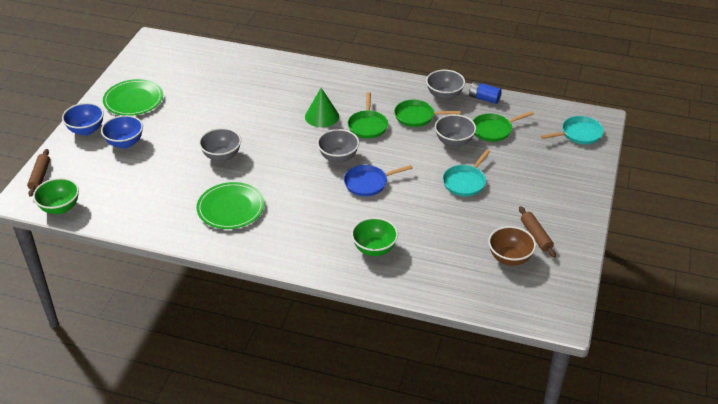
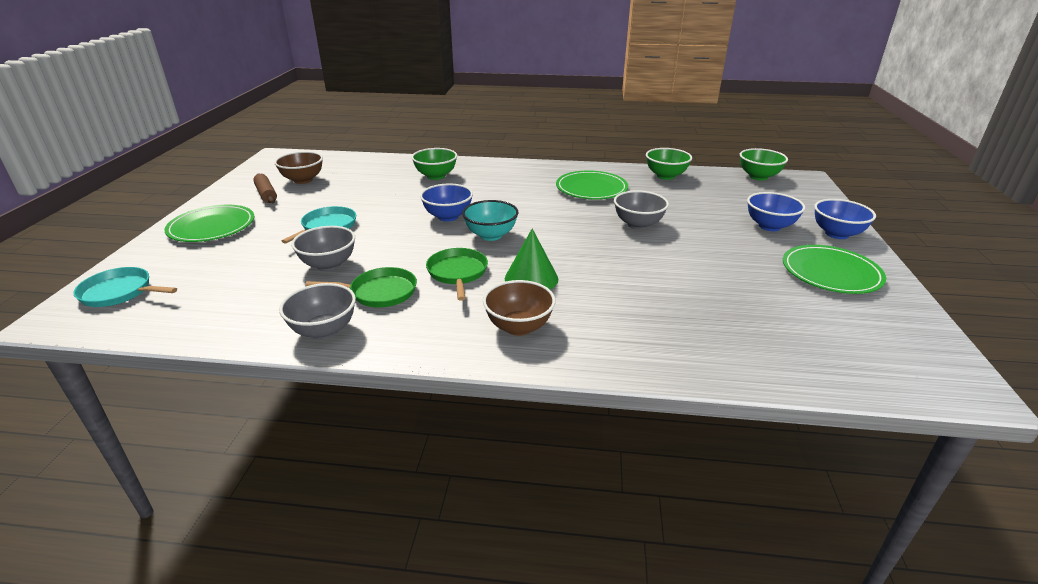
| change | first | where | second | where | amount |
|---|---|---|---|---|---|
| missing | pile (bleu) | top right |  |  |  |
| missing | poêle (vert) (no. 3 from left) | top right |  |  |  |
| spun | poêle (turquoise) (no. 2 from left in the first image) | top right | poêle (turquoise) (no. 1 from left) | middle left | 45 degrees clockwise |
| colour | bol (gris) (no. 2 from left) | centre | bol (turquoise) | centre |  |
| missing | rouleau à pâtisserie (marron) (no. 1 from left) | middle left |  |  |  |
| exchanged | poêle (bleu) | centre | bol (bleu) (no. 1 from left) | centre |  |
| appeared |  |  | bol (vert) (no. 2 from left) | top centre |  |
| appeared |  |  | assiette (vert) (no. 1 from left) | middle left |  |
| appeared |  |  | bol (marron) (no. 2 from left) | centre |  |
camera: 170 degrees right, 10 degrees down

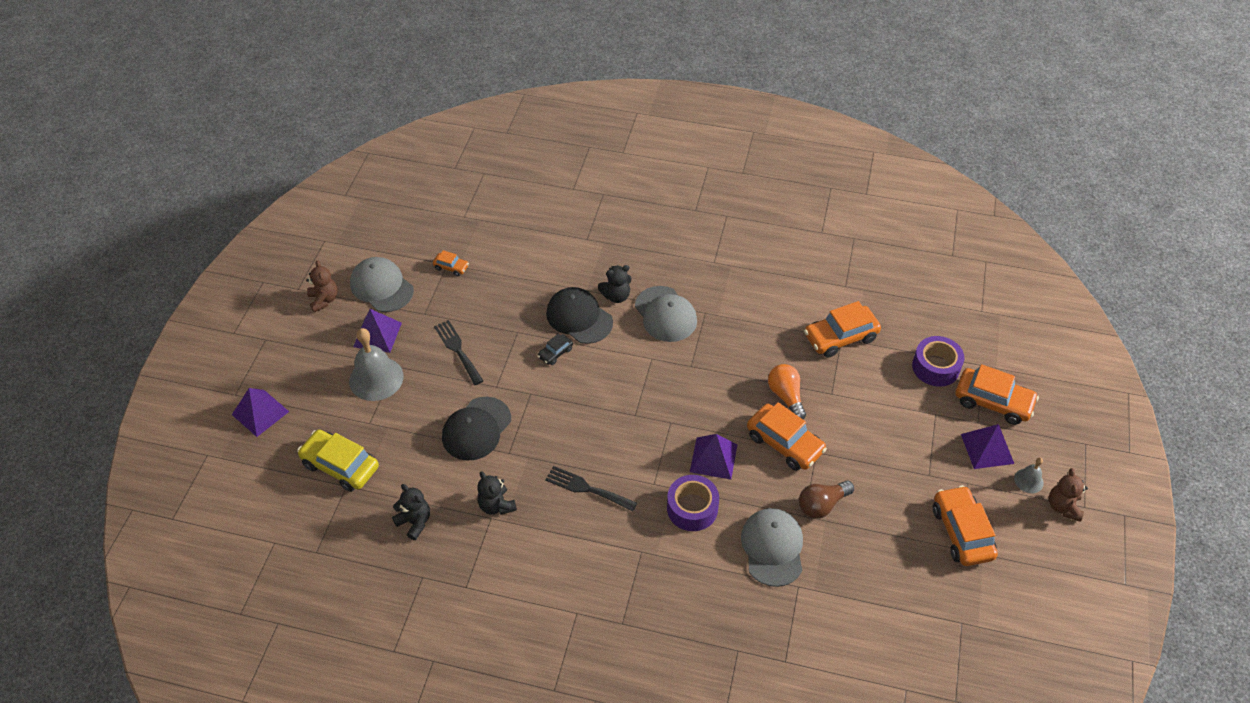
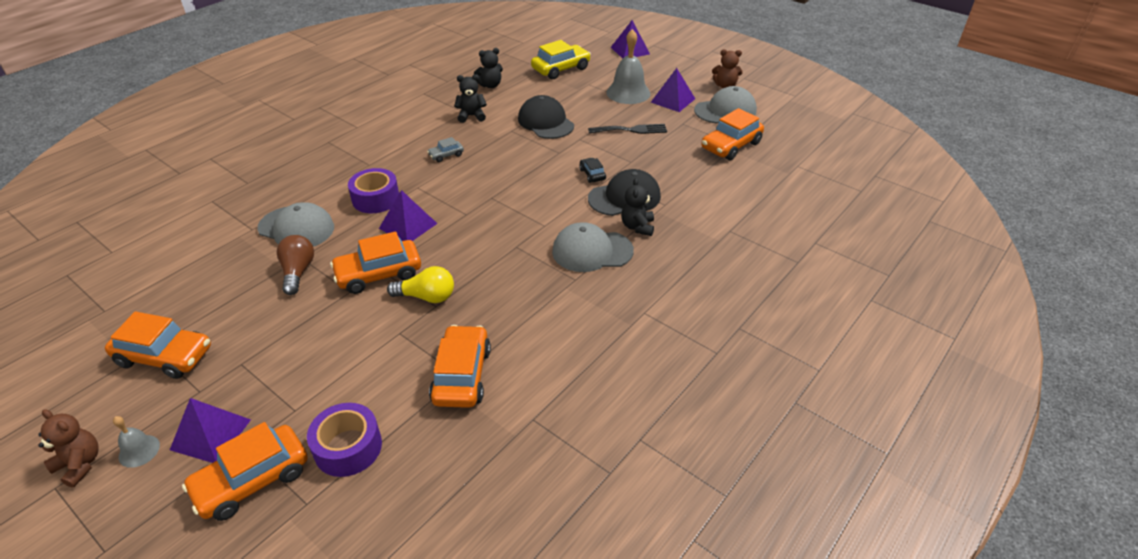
| change | first | where | second | where | amount |
|---|---|---|---|---|---|
| size | voiture (orange) (no. 1 from left in the first image) | centre | voiture (orange) (no. 5 from left) | top centre | x2.01 |
| colour | ampoule (orange) | centre | ampoule (jaune) | centre |  |
| exchanged | fourchette (noir) (no. 2 from left) | bottom centre | voiture (gris) | top centre |  |
camera: 115 degrees right, 10 degrees down

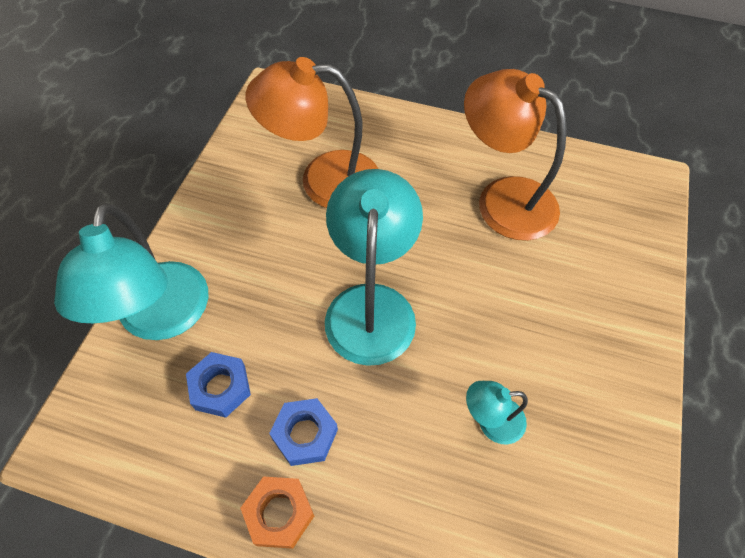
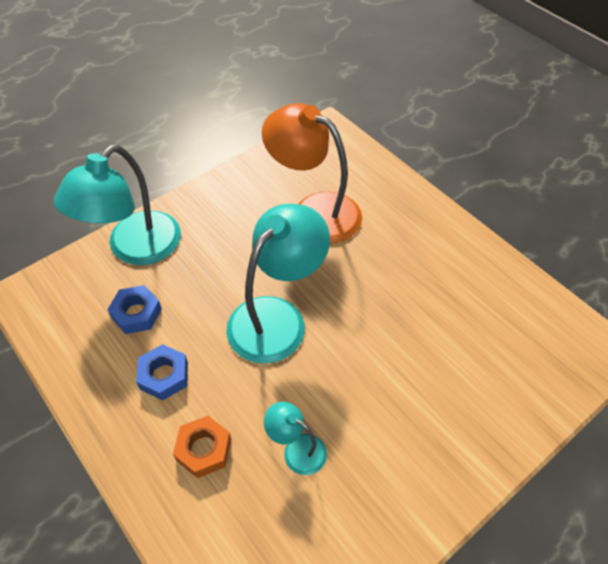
| change | first | where | second | where | amount |
|---|---|---|---|---|---|
| missing | lampe (orange) (no. 2 from left) | top right |  |  |  |
| relocated | écrou (orange) | bottom centre |  | bottom left |  |
camera: 35 degrees right, 5 degrees down

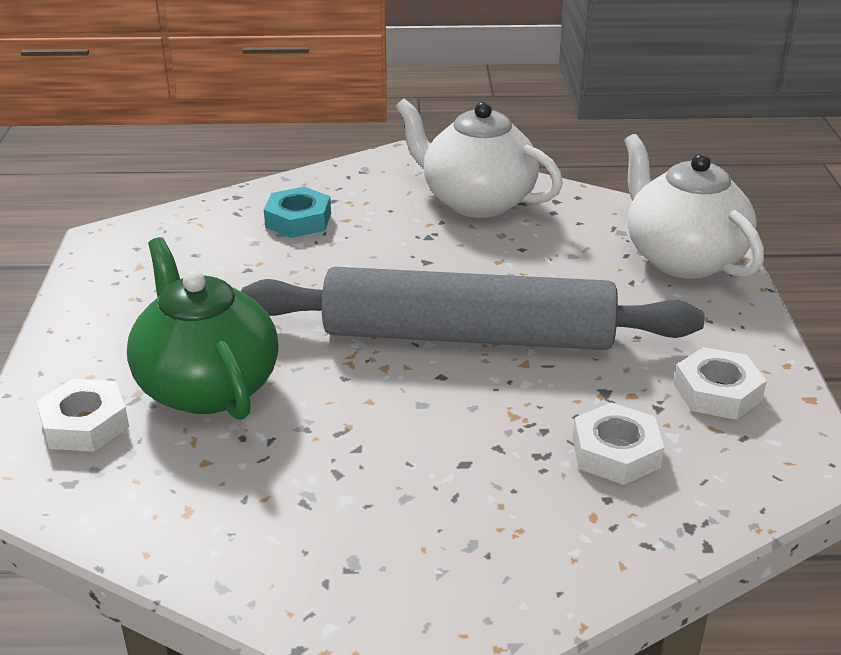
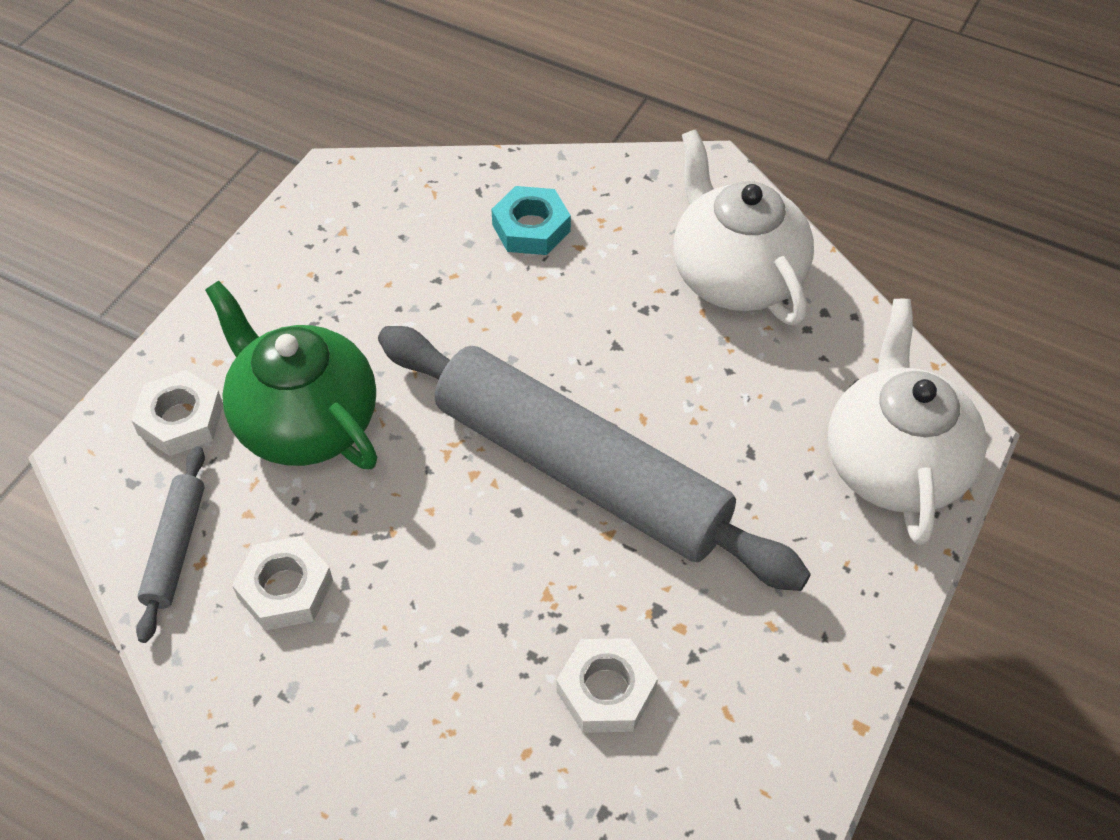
| change | first | where | second | where | amount |
|---|---|---|---|---|---|
| spun | théière (vert) | middle left |  | middle left | 45 degrees counterclockwise |
| relocated | écrou (blanc) (no. 3 from left in the first image) | middle right | écrou (blanc) (no. 2 from left) | bottom left |  |
| appeared |  |  | rouleau à pâtisserie (gris) (no. 1 from left) | middle left |  |
camera: 30 degrees right, 20 degrees up

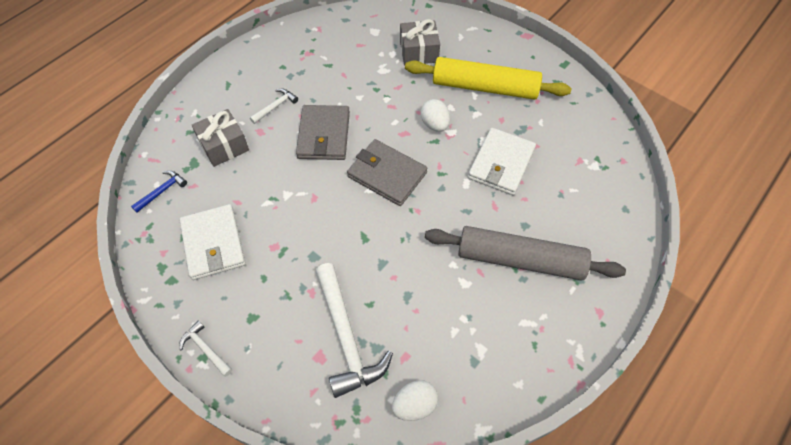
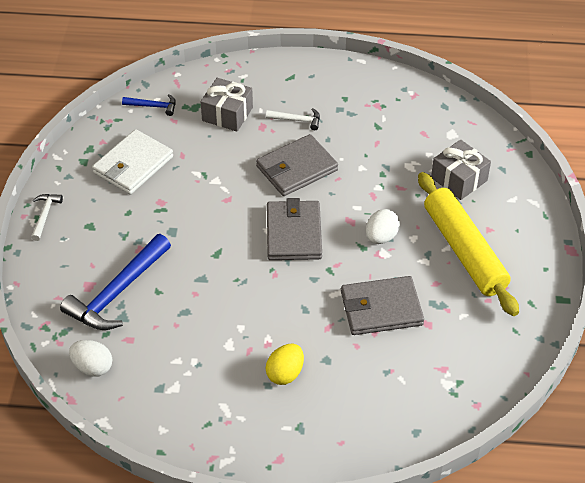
| change | first | where | second | where | amount |
|---|---|---|---|---|---|
| colour | portefeuille (blanc) (no. 2 from left) | centre | portefeuille (gris) (no. 3 from left) | centre |  |
| exchanged | rouleau à pâtisserie (gris) | centre | œuf (jaune) | bottom centre |  |
| colour | marteau (blanc) (no. 3 from left) | bottom centre | marteau (bleu) (no. 1 from left) | middle left |  |
camera: 55 degrees right, 10 degrees down

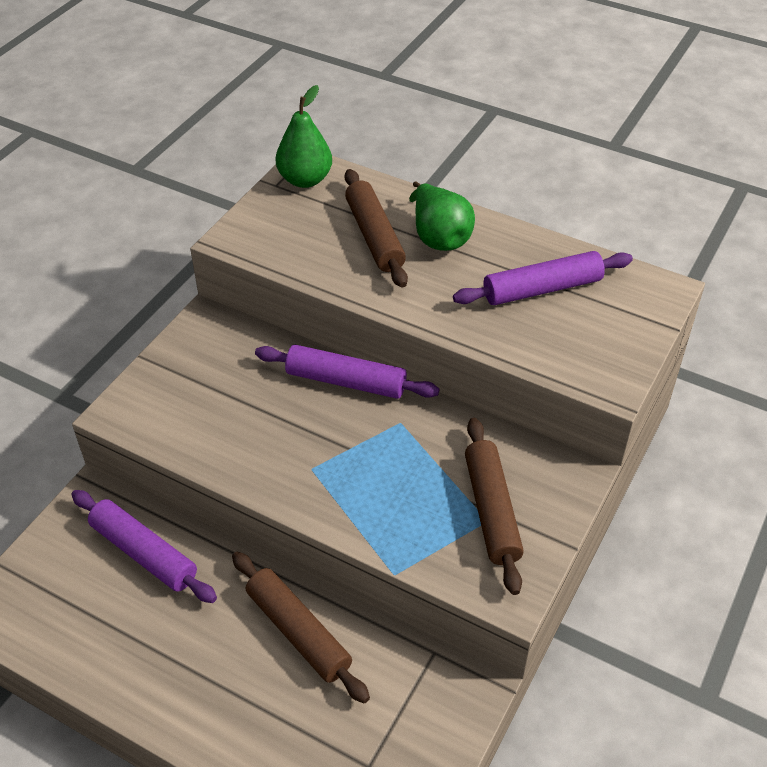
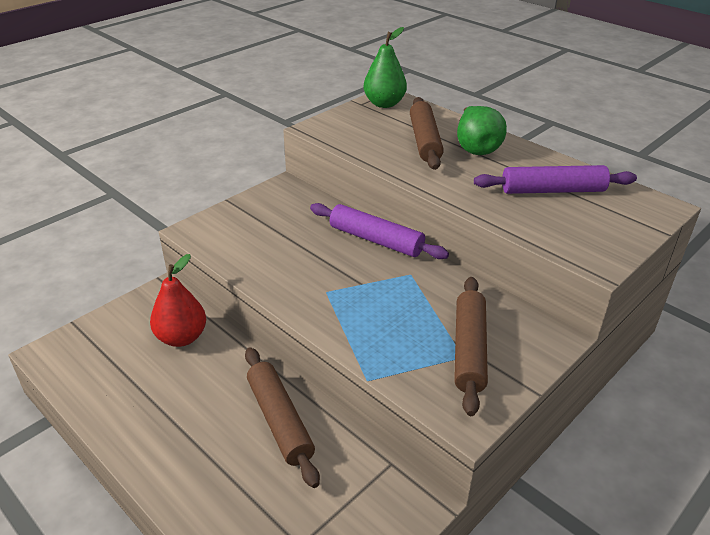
| change | first | where | second | where | amount |
|---|---|---|---|---|---|
| exchanged | rouleau à pâtisserie (violet) (no. 1 from left) | bottom left | poire (rouge) | middle left |  |
camera: 15 degrees right, 10 degrees down

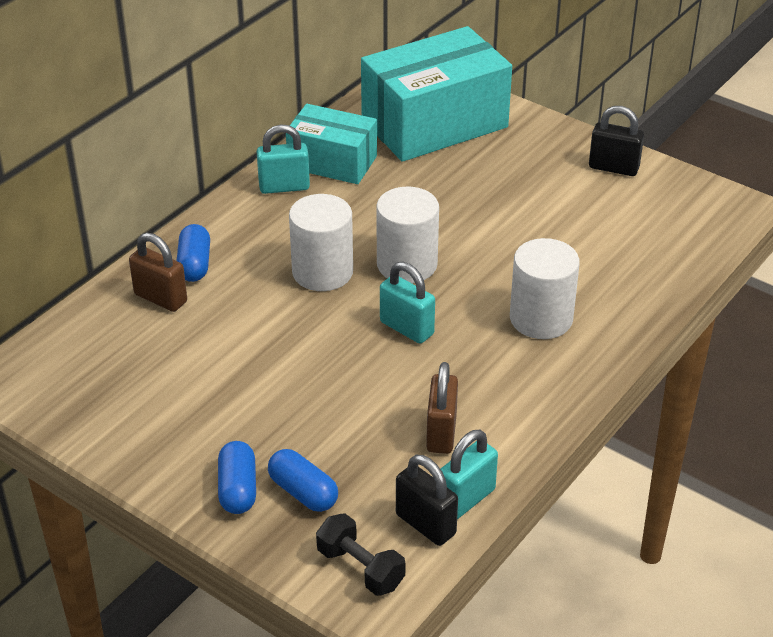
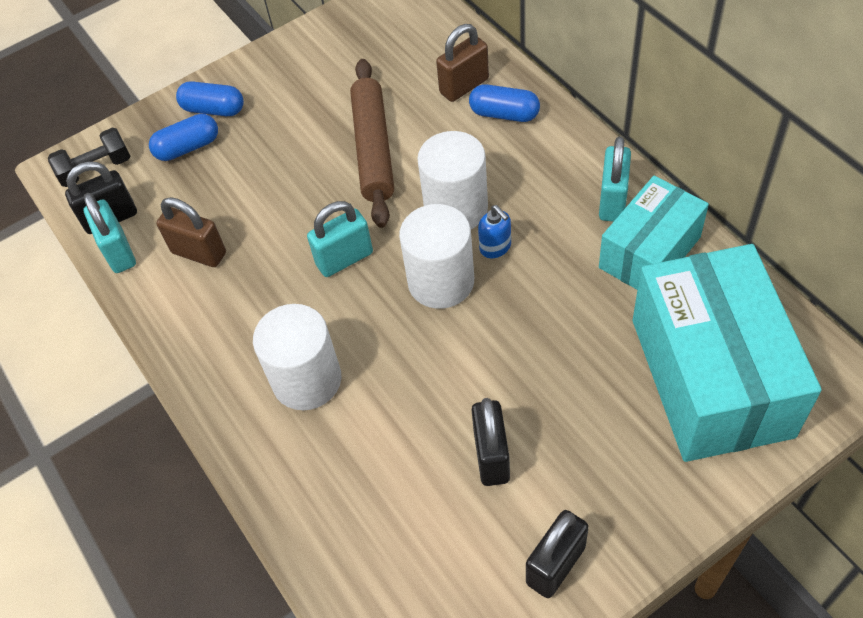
| change | first | where | second | where | amount |
|---|---|---|---|---|---|
| appeared |  |  | rouleau à pâtisserie (marron) | top centre |  |
| appeared |  |  | distributeur de savon (bleu) | centre |  |
| appeared |  |  | cadenas (noir) (no. 2 from left) | bottom centre |  |
camera: 115 degrees right, 15 degrees up

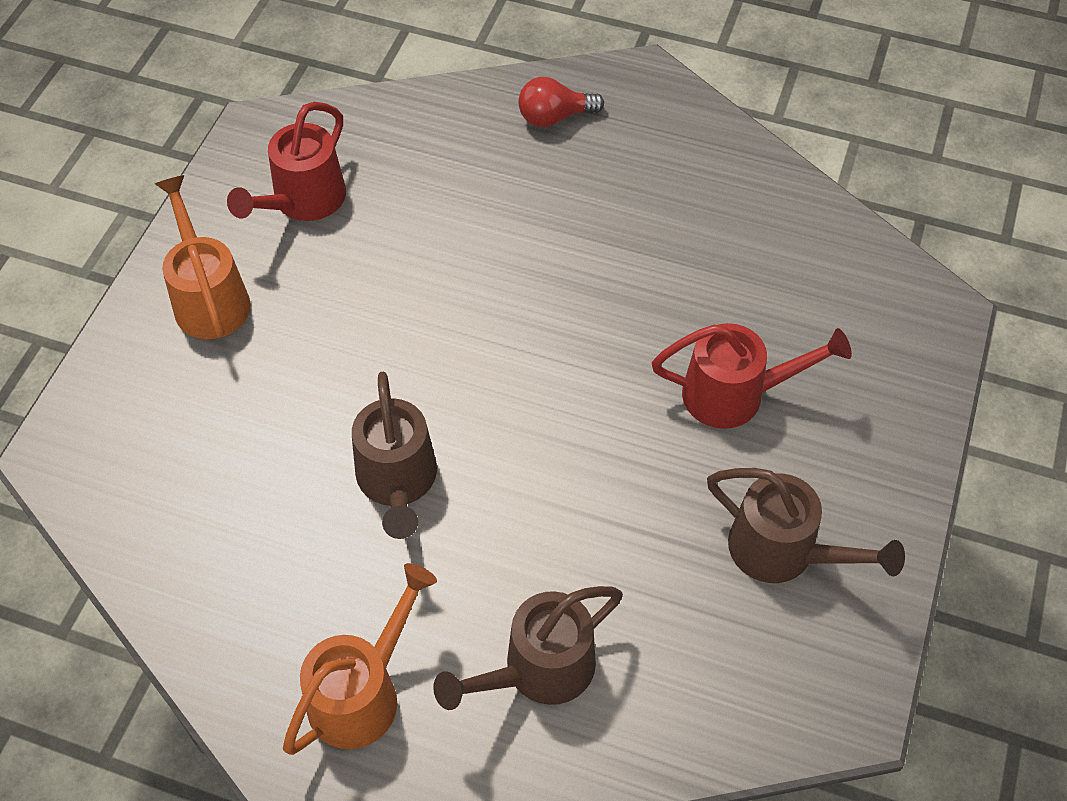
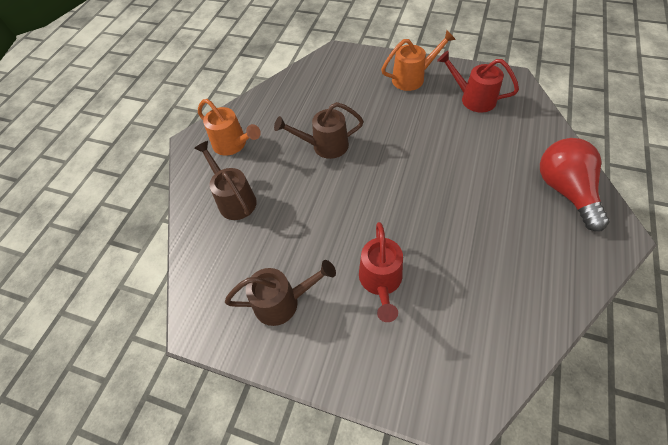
| change | first | where | second | where | amount |
|---|---|---|---|---|---|
| size | ampoule (rouge) | top centre |  | middle right | x1.82 |
| spun | arrosoir (marron) (no. 3 from left in the first image) | middle right | arrosoir (marron) (no. 2 from left) | centre | 135 degrees counterclockwise |
camera: 95 degrees right, 0 degrees up

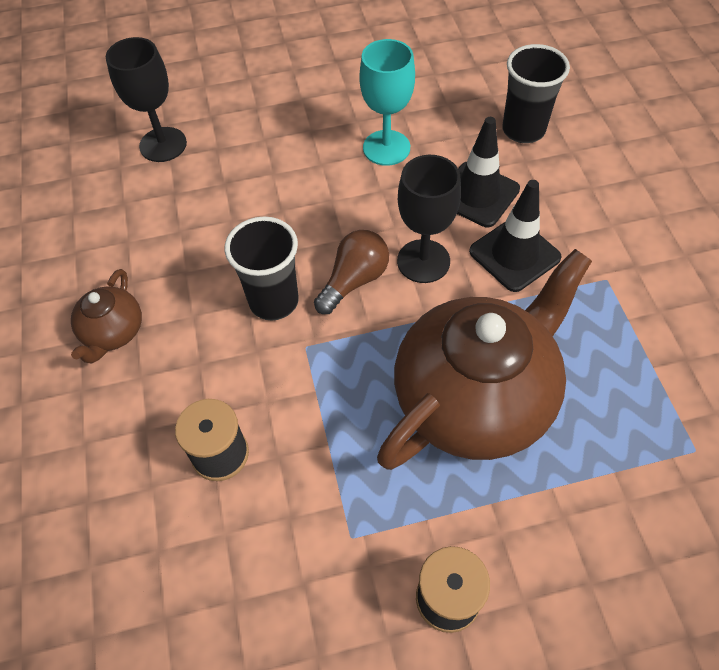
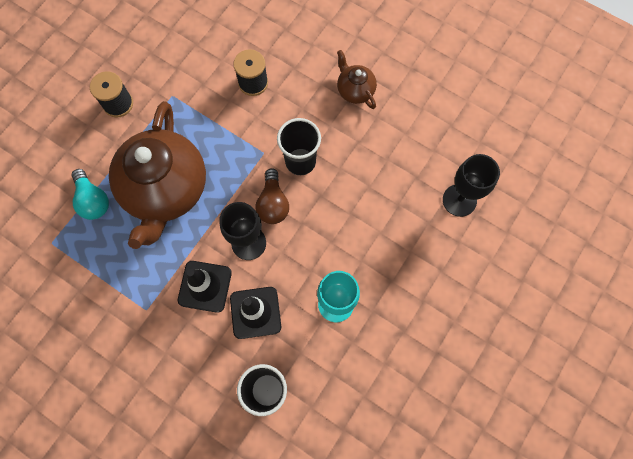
| change | first | where | second | where | amount |
|---|---|---|---|---|---|
| appeared |  |  | ampoule (turquoise) | middle left |  |
camera: 135 degrees right, 15 degrees up

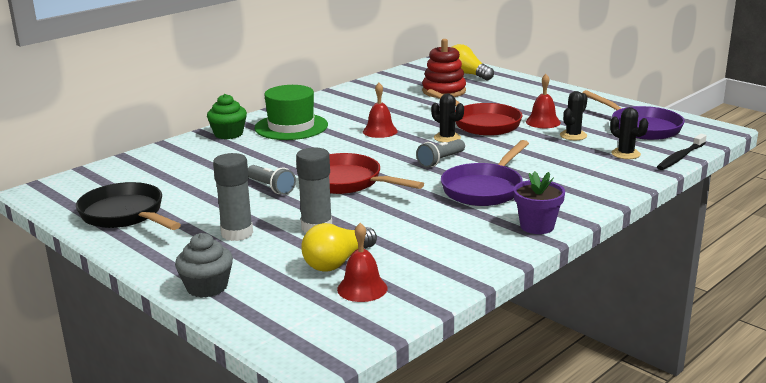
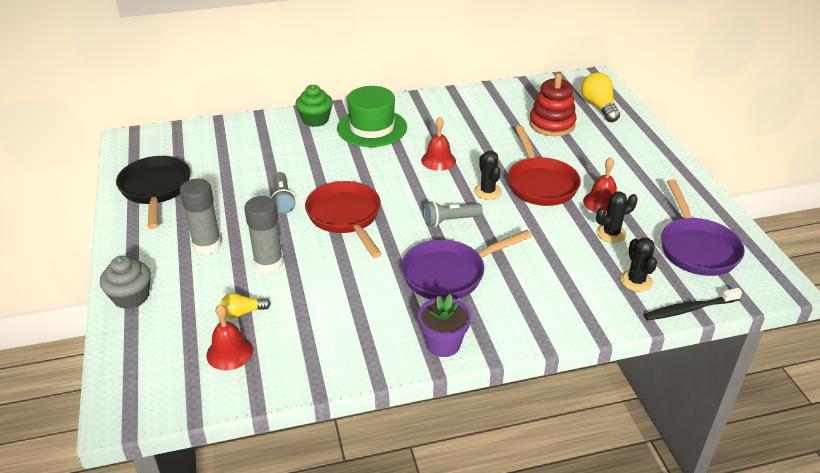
| change | first | where | second | where | amount |
|---|---|---|---|---|---|
| size | ampoule (jaune) (no. 1 from left) | centre |  | middle left | x0.58 |
camera: 30 degrees right, 15 degrees up

